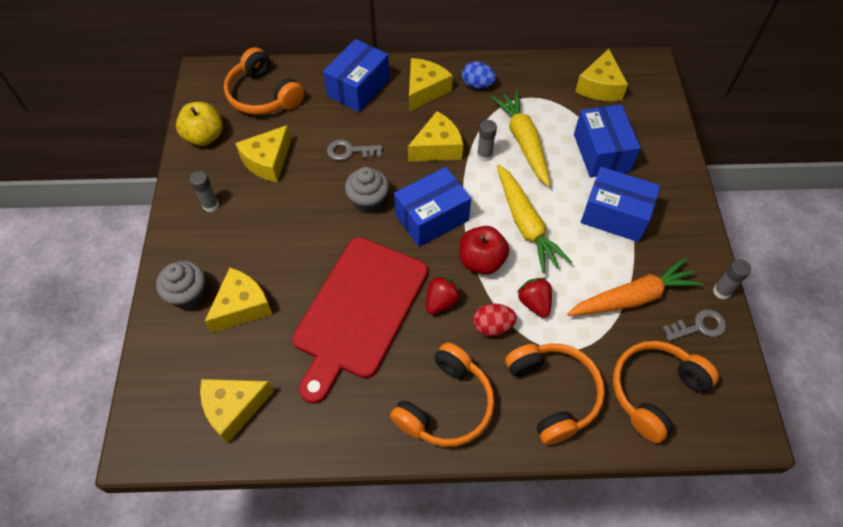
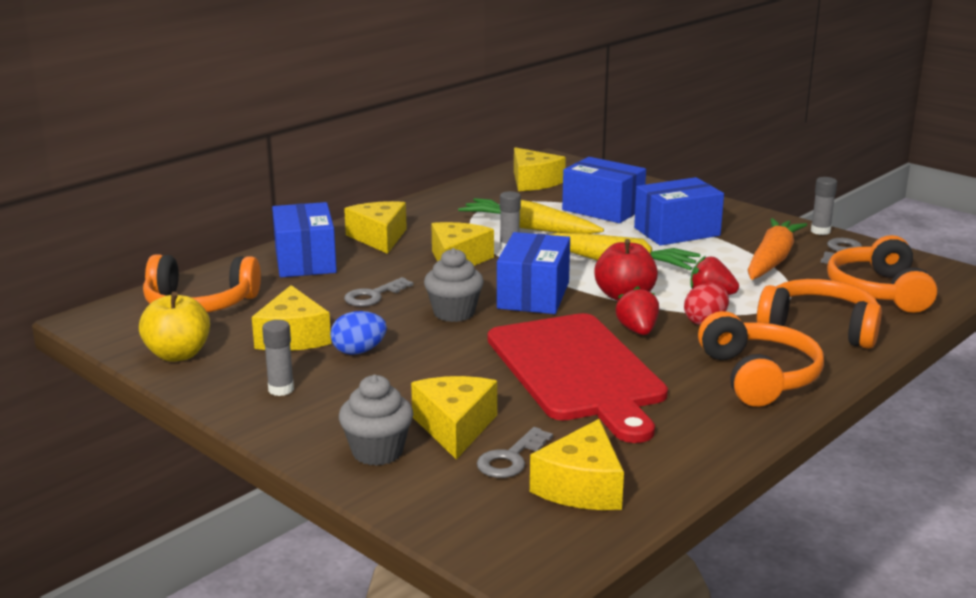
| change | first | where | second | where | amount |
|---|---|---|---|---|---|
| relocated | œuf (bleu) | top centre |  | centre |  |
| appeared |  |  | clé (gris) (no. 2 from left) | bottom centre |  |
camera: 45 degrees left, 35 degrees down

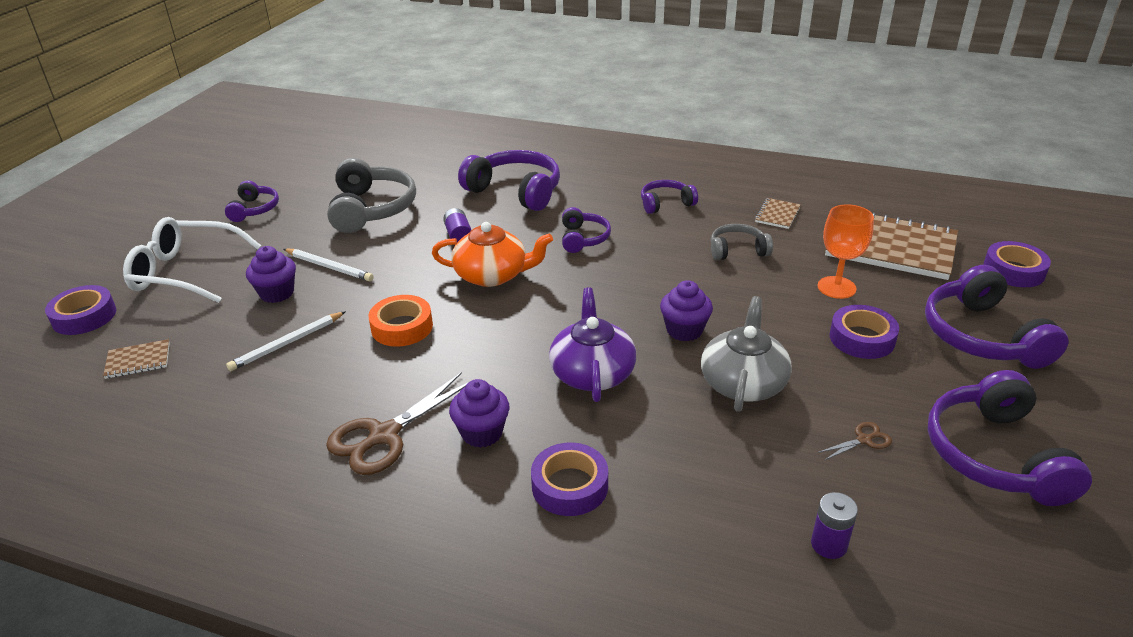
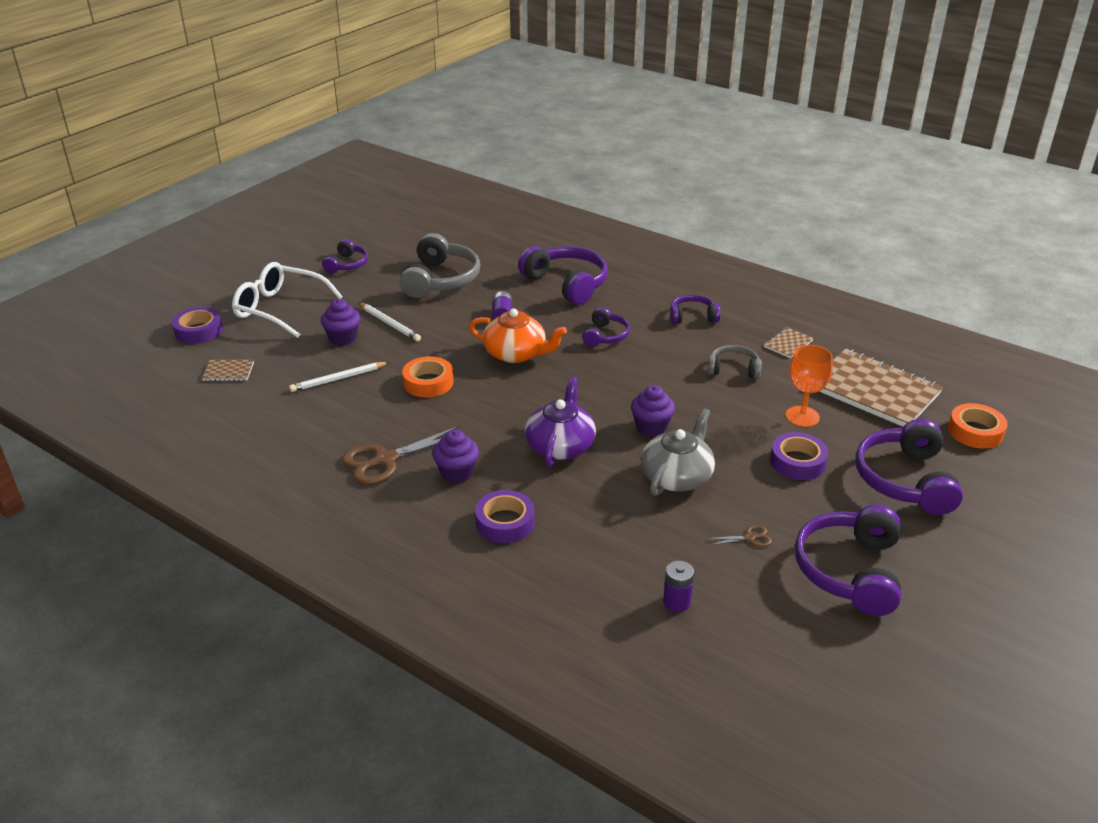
| change | first | where | second | where | amount |
|---|---|---|---|---|---|
| colour | ruban adhésif (violet) (no. 4 from left) | middle right | ruban adhésif (orange) (no. 2 from left) | middle right |  |
camera: 15 degrees right, 0 degrees up

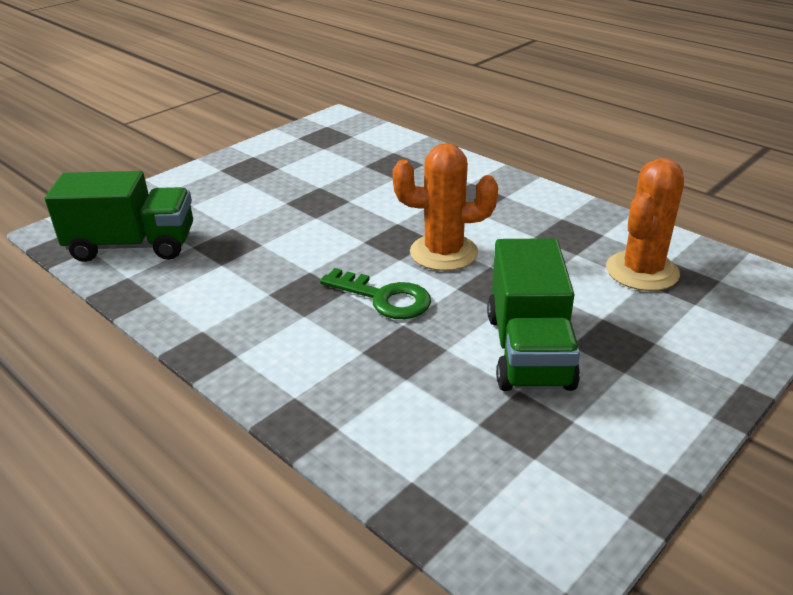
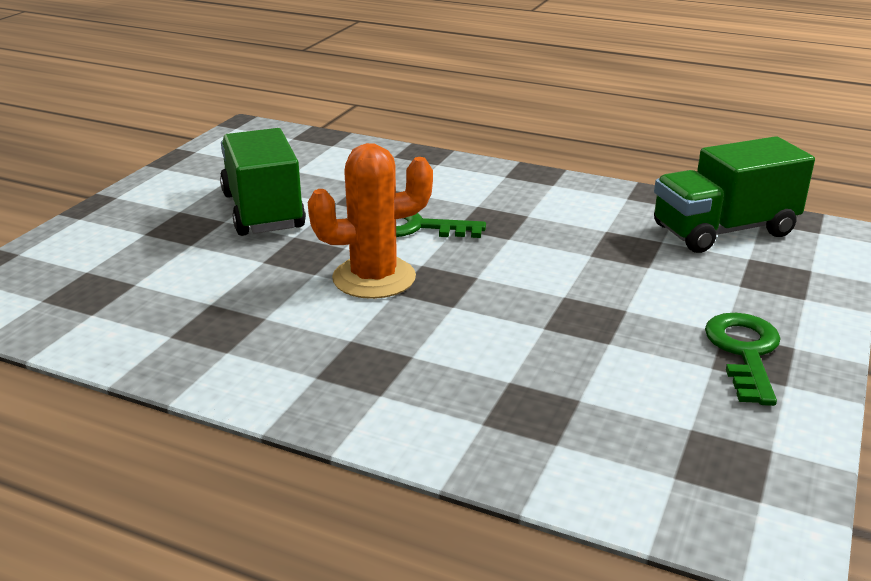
| change | first | where | second | where | amount |
|---|---|---|---|---|---|
| missing | cactus (orange) (no. 2 from left) | middle right |  |  |  |
| appeared |  |  | clé (vert) (no. 2 from left) | middle right |  |
camera: 160 degrees right, 5 degrees down

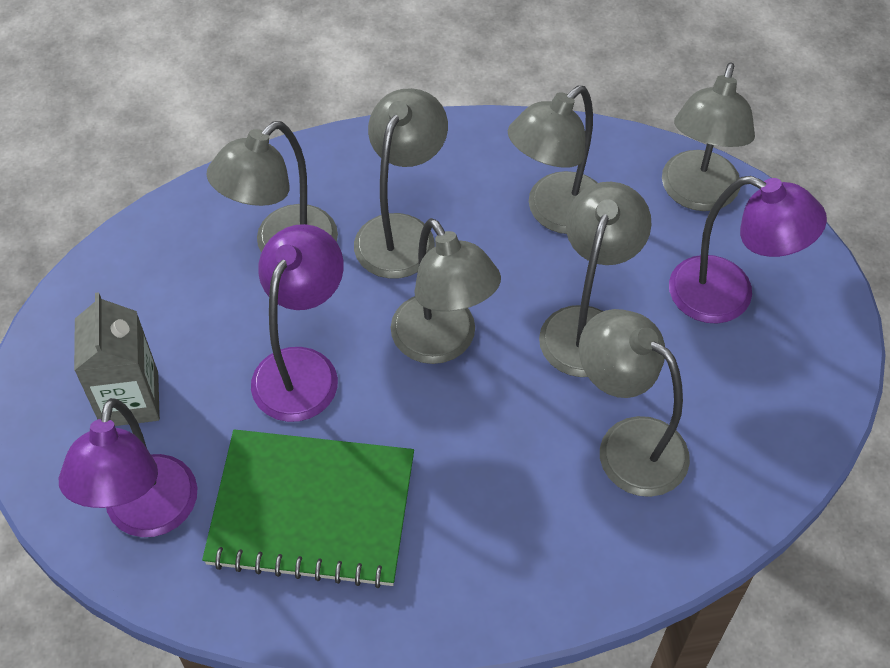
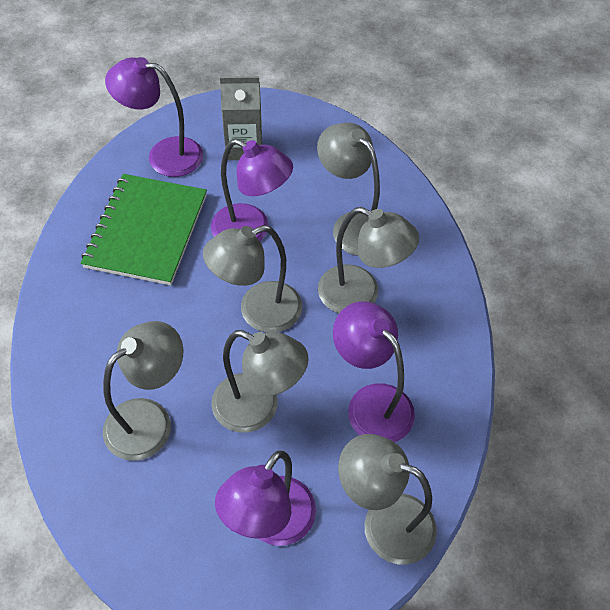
| change | first | where | second | where | amount |
|---|---|---|---|---|---|
| colour | lampe (gris) (no. 4 from left) | top centre | lampe (violet) (no. 4 from left) | centre |  |
camera: 95 degrees right, 0 degrees up

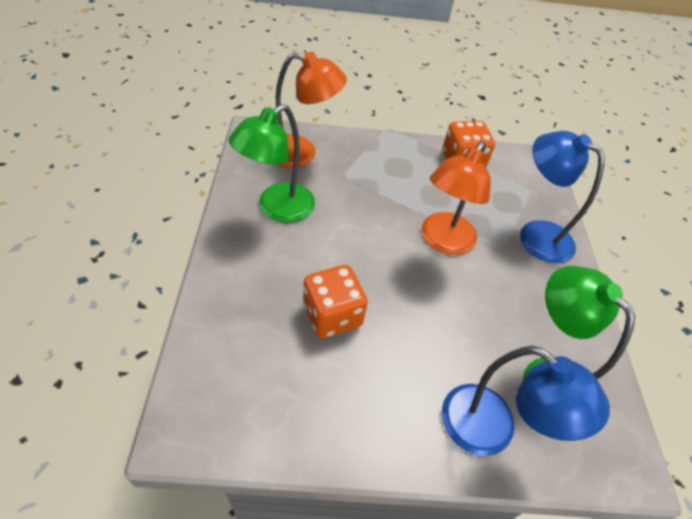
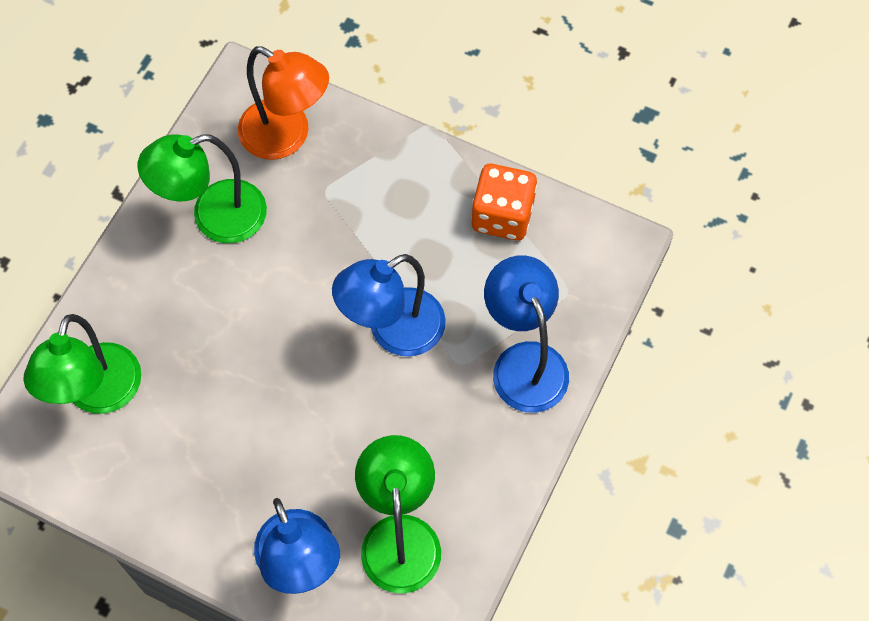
| change | first | where | second | where | amount |
|---|---|---|---|---|---|
| colour | lampe (orange) (no. 2 from left) | centre | lampe (bleu) (no. 2 from left) | centre |  |
| missing | dé (orange) (no. 1 from left) | centre |  |  |  |
| appeared |  |  | lampe (vert) (no. 1 from left) | middle left |  |
camera: 30 degrees right, 15 degrees up

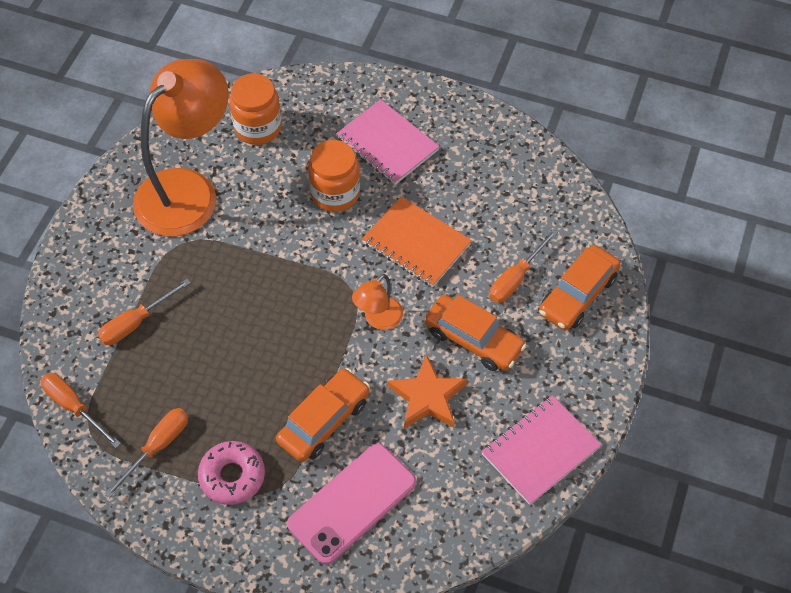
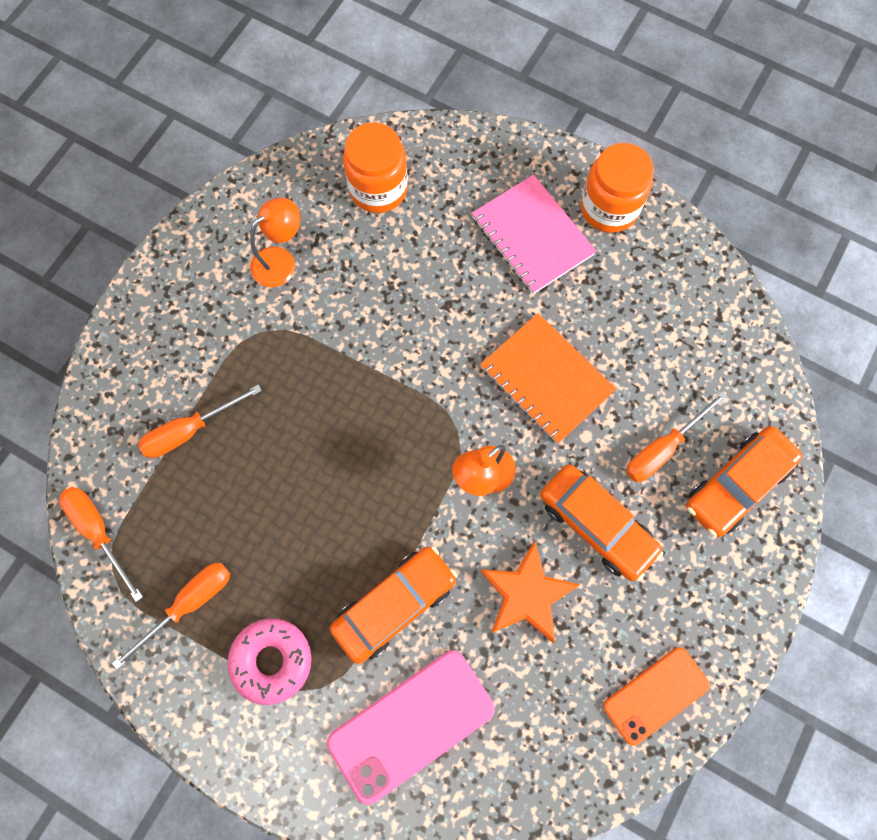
| change | first | where | second | where | amount |
|---|---|---|---|---|---|
| size | lampe (orange) (no. 1 from left) | top left |  | top left | x0.44 |
| relocated | bocal (orange) (no. 2 from left) | top centre |  | top right |  |
| exchanged | carnet (rose) (no. 2 from left) | bottom right | téléphone (orange) | bottom right |  |
camera: 10 degrees right, 15 degrees up

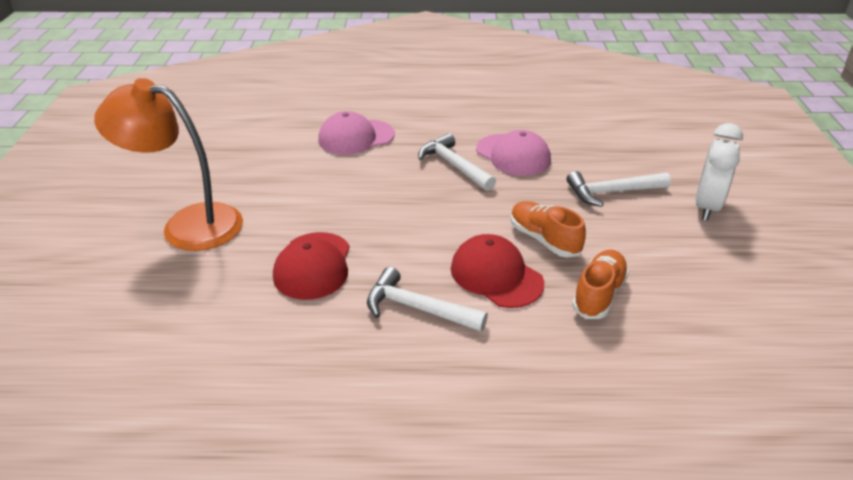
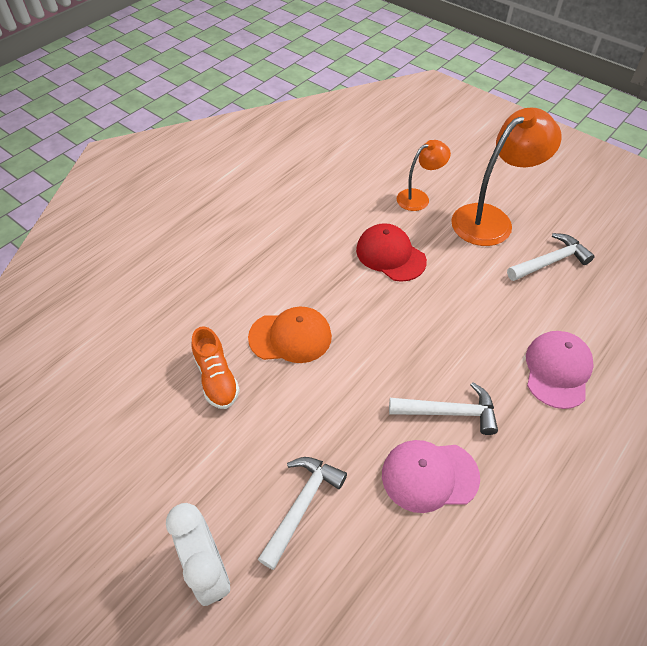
| change | first | where | second | where | amount |
|---|---|---|---|---|---|
| missing | chaussure (orange) (no. 1 from left) | centre |  |  |  |
| colour | casquette (rouge) (no. 2 from left) | centre | casquette (orange) | centre |  |
| relocated | marteau (blanc) (no. 1 from left in the first image) | centre | marteau (blanc) (no. 3 from left) | middle right |  |
| appeared |  |  | lampe (orange) (no. 1 from left) | top centre |  |
camera: 130 degrees right, 15 degrees up

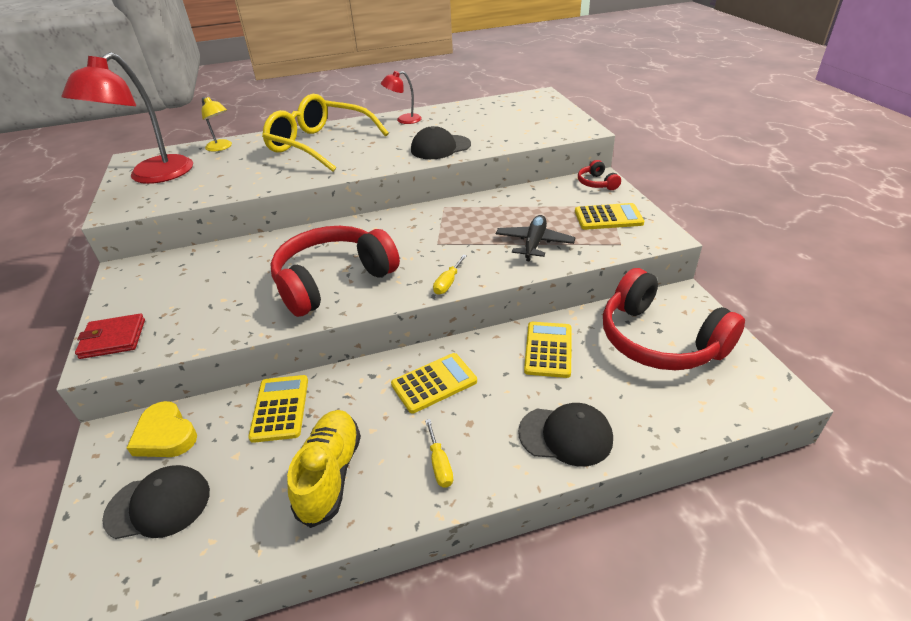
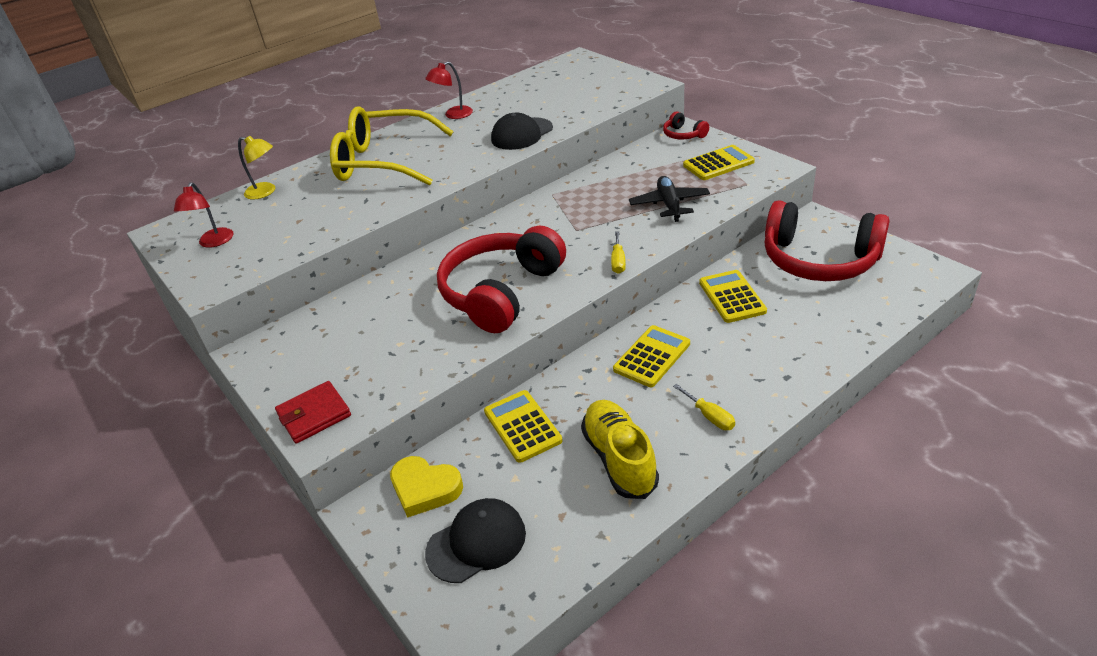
| change | first | where | second | where | amount |
|---|---|---|---|---|---|
| size | lampe (rouge) (no. 1 from left) | top left |  | top left | x0.47 |
| missing | casquette (noir) (no. 3 from left) | bottom centre |  |  |  |
camera: 20 degrees left, 0 degrees up

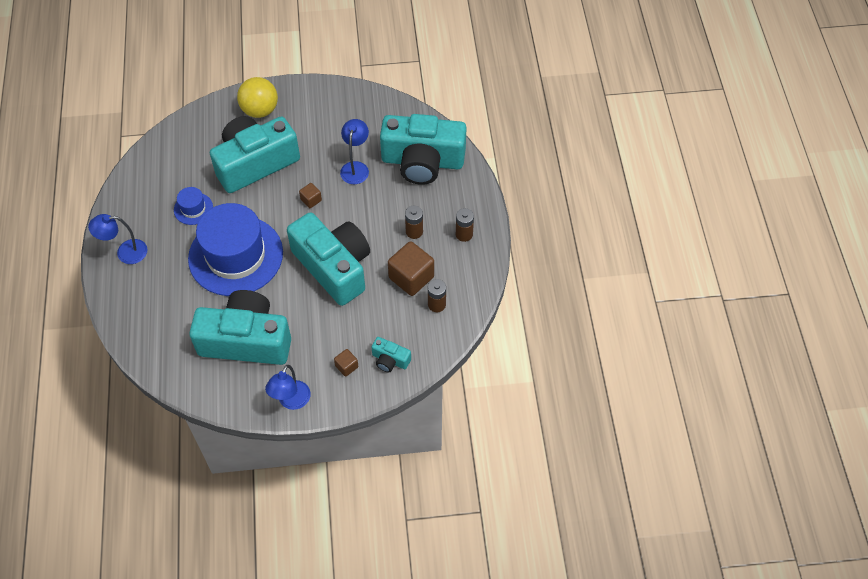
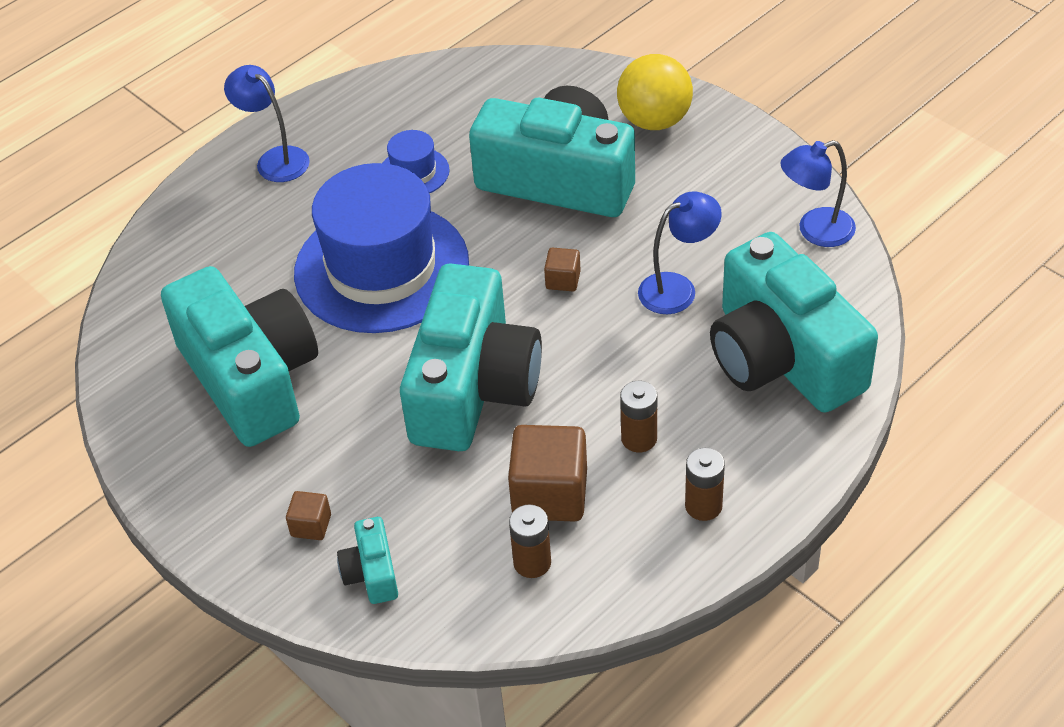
| change | first | where | second | where | amount |
|---|---|---|---|---|---|
| relocated | lampe (bleu) (no. 2 from left in the first image) | bottom left | lampe (bleu) (no. 3 from left) | top right |  |
camera: 55 degrees right, 10 degrees down

